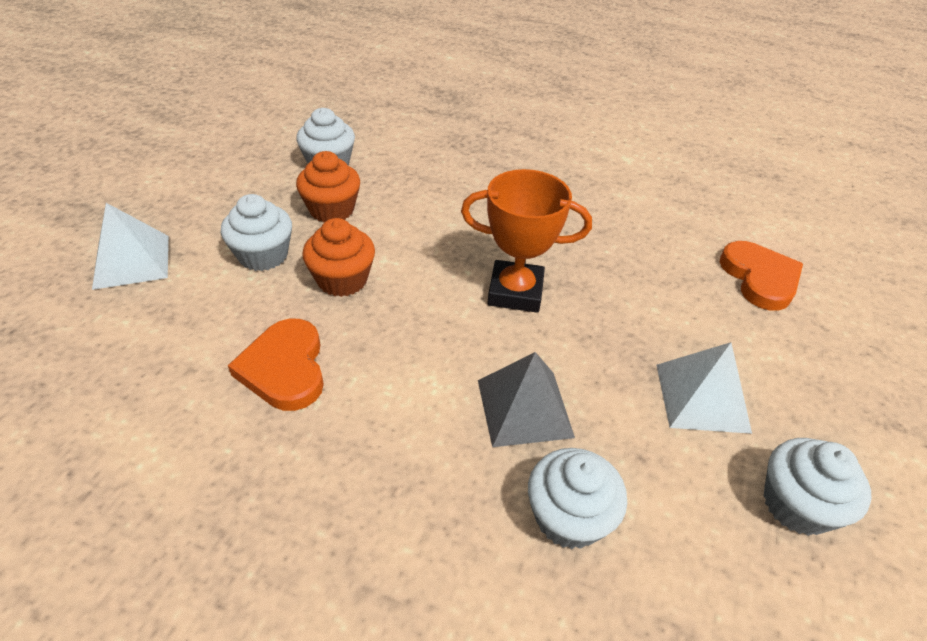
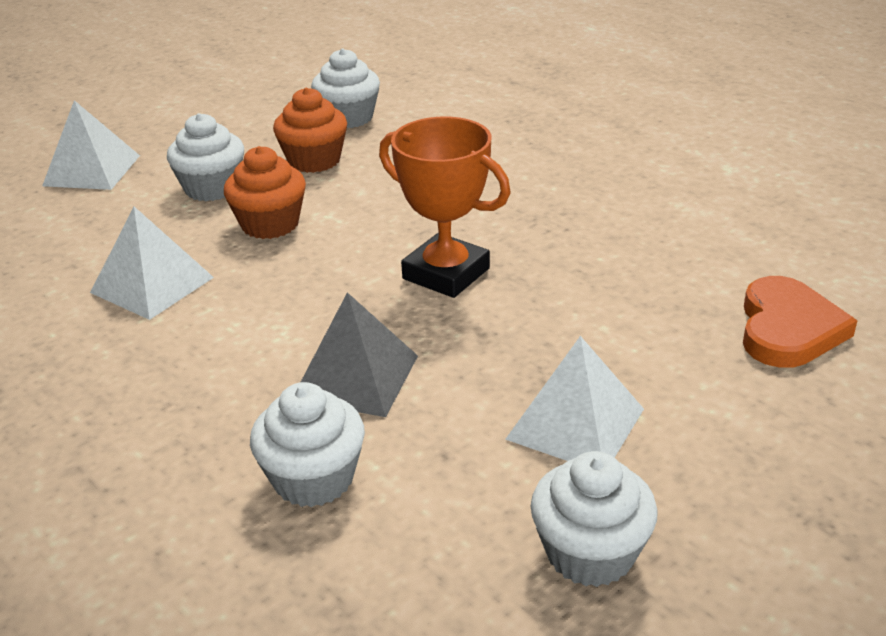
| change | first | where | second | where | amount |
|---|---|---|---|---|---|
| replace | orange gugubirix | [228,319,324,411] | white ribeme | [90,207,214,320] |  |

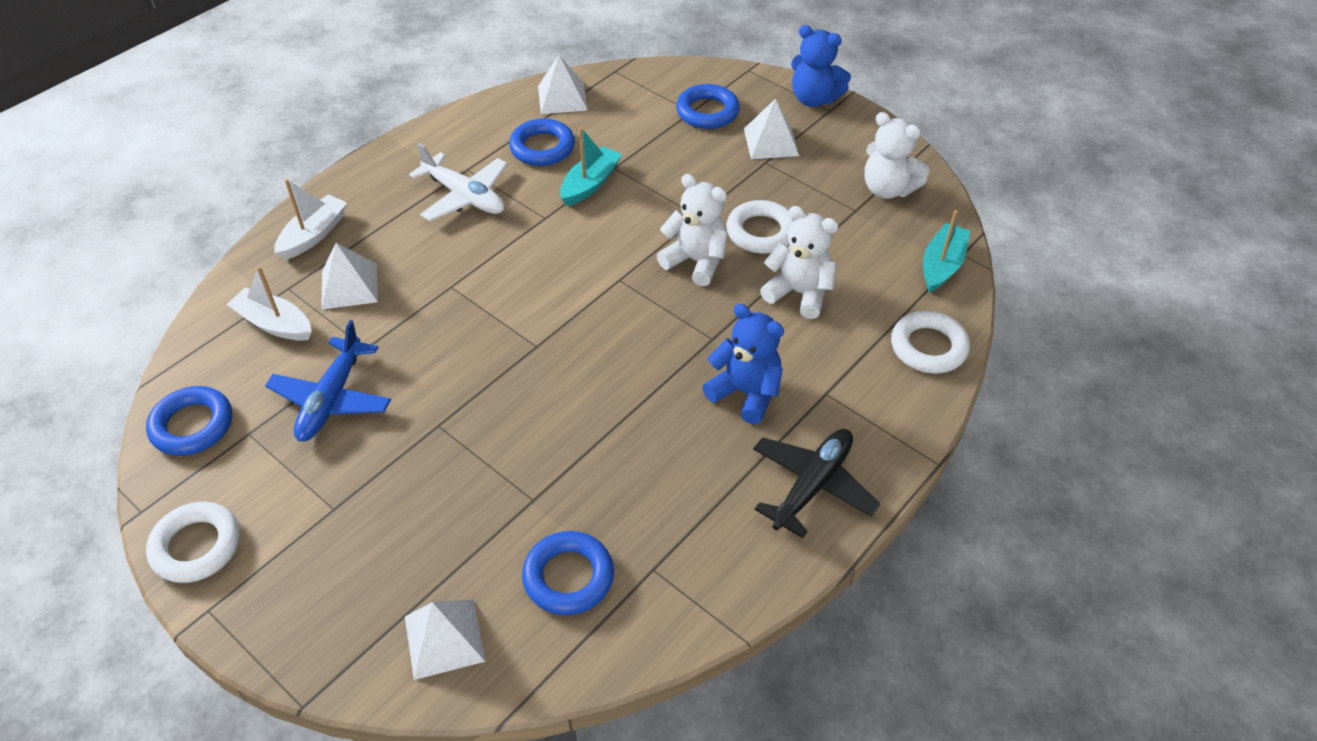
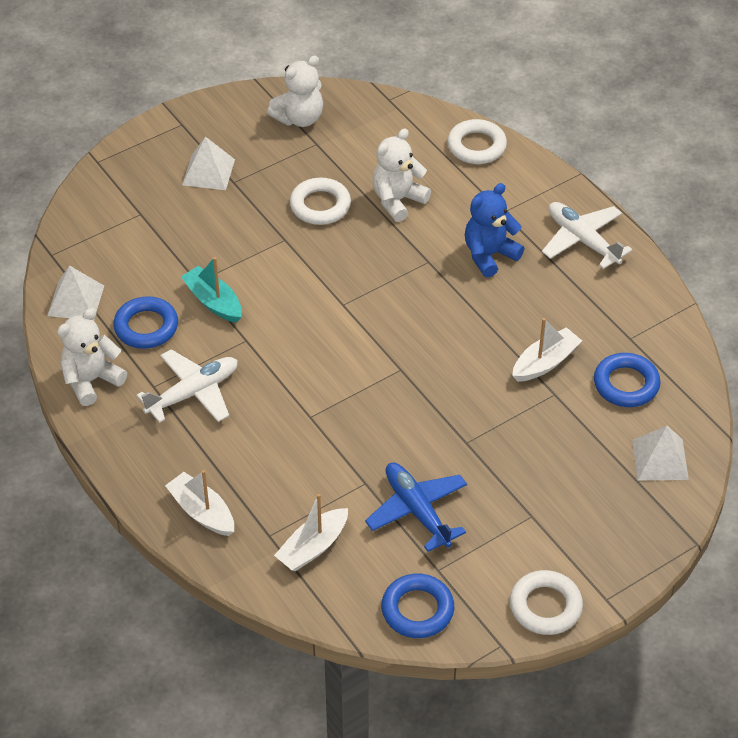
| change | first | where | second | where | amount |
|---|---|---|---|---|---|
| rotate | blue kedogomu | [265,320,391,442] |  | [365,463,467,552] | 150 degrees counterclockwise |
| delete | white ribeme | [321,243,378,310] |  |  |  |
| move | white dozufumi | [657,174,728,286] |  | [57,308,127,406] |  |
| delete | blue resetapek | [676,84,740,129] |  |  |  |
| recolor | black kedogomu | [753,429,880,538] | white kedogomu | [542,202,632,269] |  |
| delete | blue dozufumi | [791,25,851,107] |  |  |  |
| delete | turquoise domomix | [923,210,970,293] |  |  |  |
| insert |  |  | white domomix | [512,318,582,382] |  |

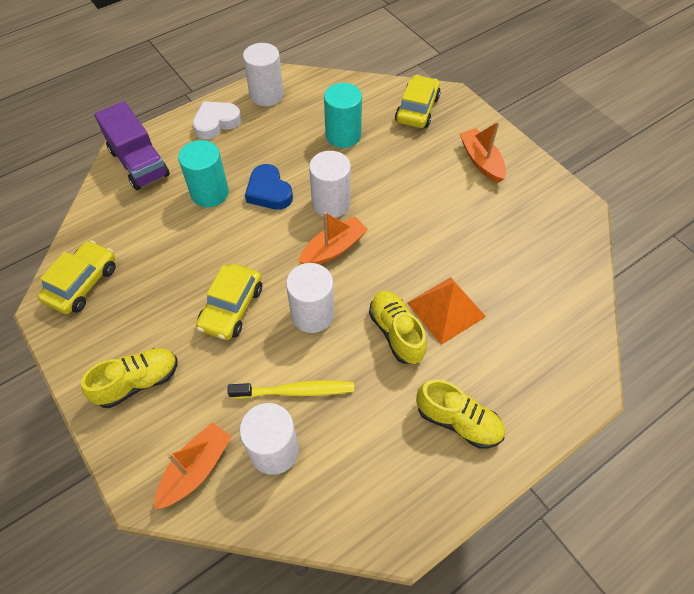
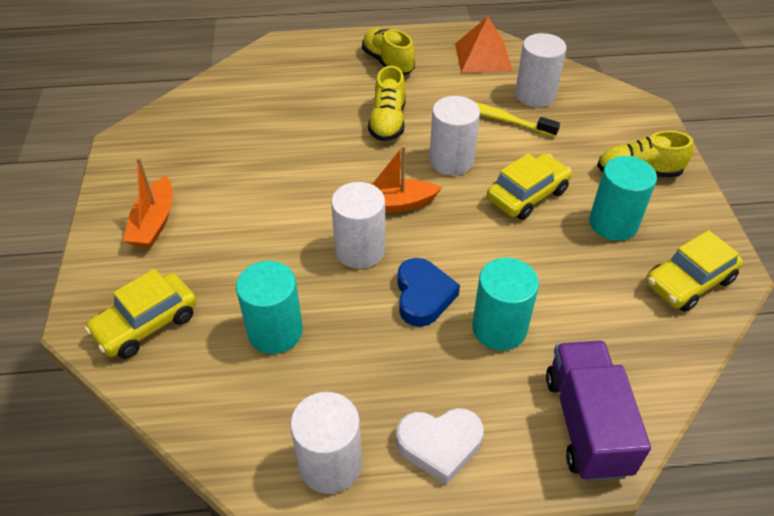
| change | first | where | second | where | amount |
|---|---|---|---|---|---|
| delete | orange domomix | [154,422,231,510] |  |  |  |
| move | orange ribeme | [407,277,486,345] |  | [455,16,512,73] |  |
| insert |  |  | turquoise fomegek | [589,156,657,241] |  |

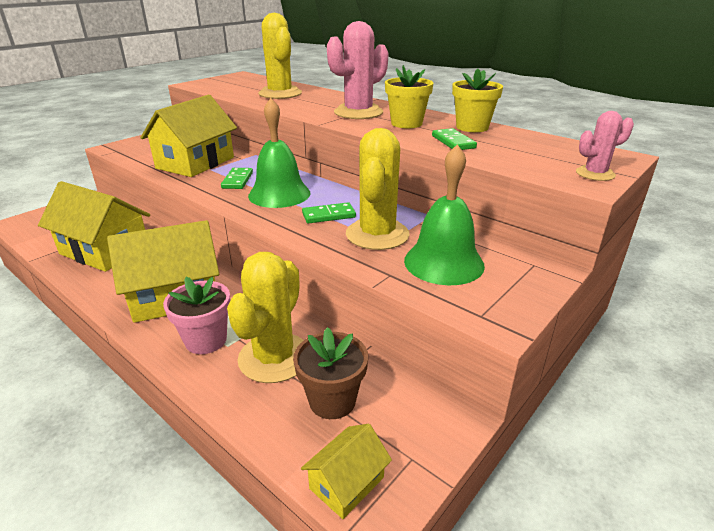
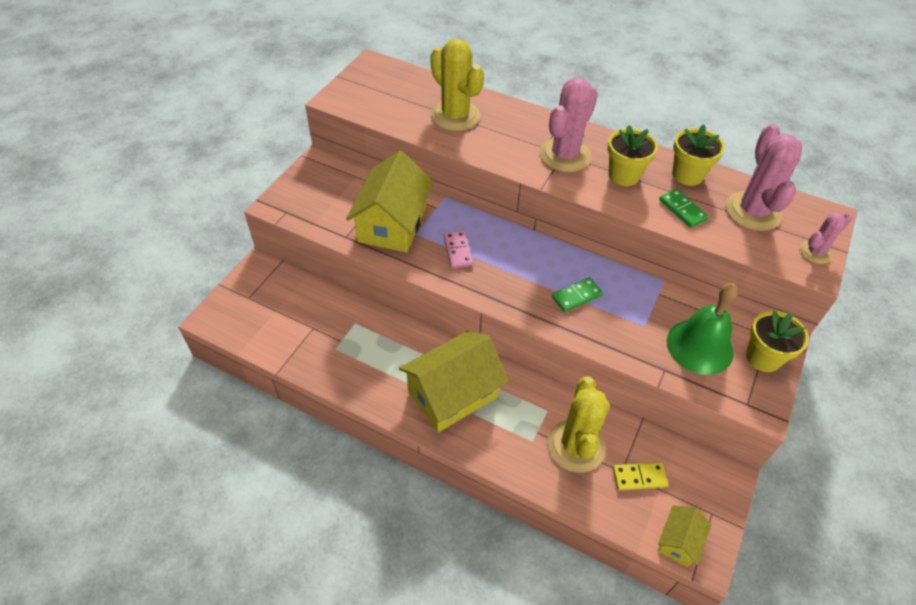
| change | first | where | second | where | amount |
|---|---|---|---|---|---|
| delete | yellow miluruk | [38,181,150,272] |  |  |  |
| delete | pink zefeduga | [163,277,230,354] |  |  |  |
| recolor | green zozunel | [221,168,253,189] | pink zozunel | [444,231,473,268] |  |
| delete | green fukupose | [248,98,310,208] |  |  |  |
| replace | brown zefeduga | [293,327,368,419] | yellow zozunel | [613,462,668,491] |  |
| delete | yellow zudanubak | [346,128,409,250] |  |  |  |
| insert |  |  | pink zudanubak | [726,124,802,231] |  |
| insert |  |  | yellow zefeduga | [746,311,809,372] |  |

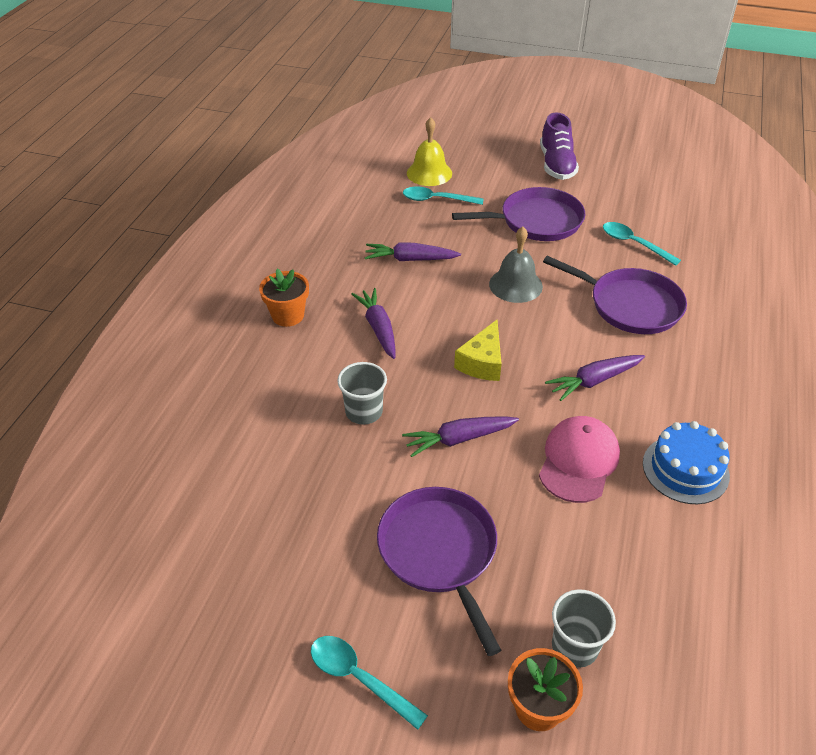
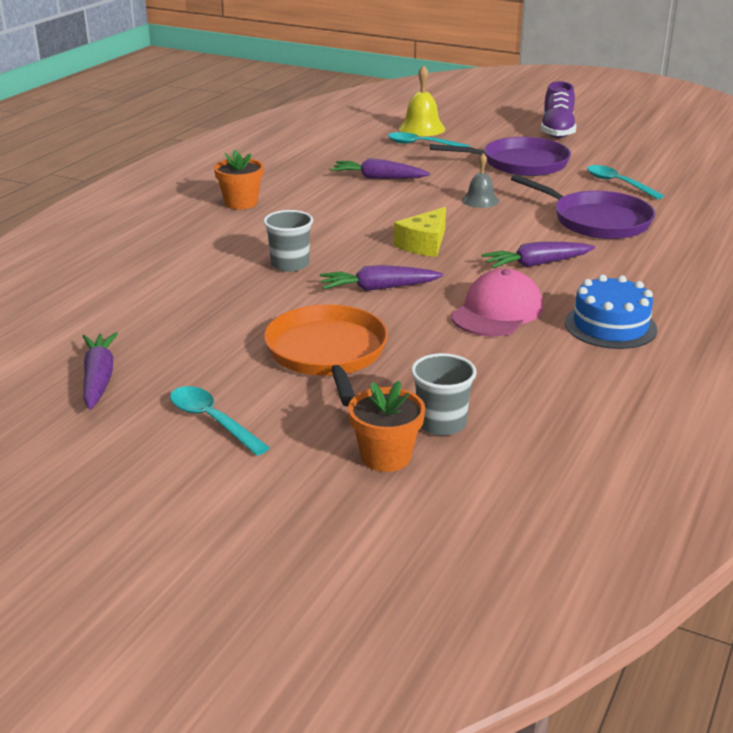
| change | first | where | second | where | amount |
|---|---|---|---|---|---|
| move | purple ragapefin | [351,288,396,359] |  | [83,332,118,410] |  |
| recolor | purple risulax | [377,487,501,656] | orange risulax | [264,304,388,407] |  |
| resize | grey fukupose | [489,227,543,303] |  | [462,153,499,208] | x0.66 |

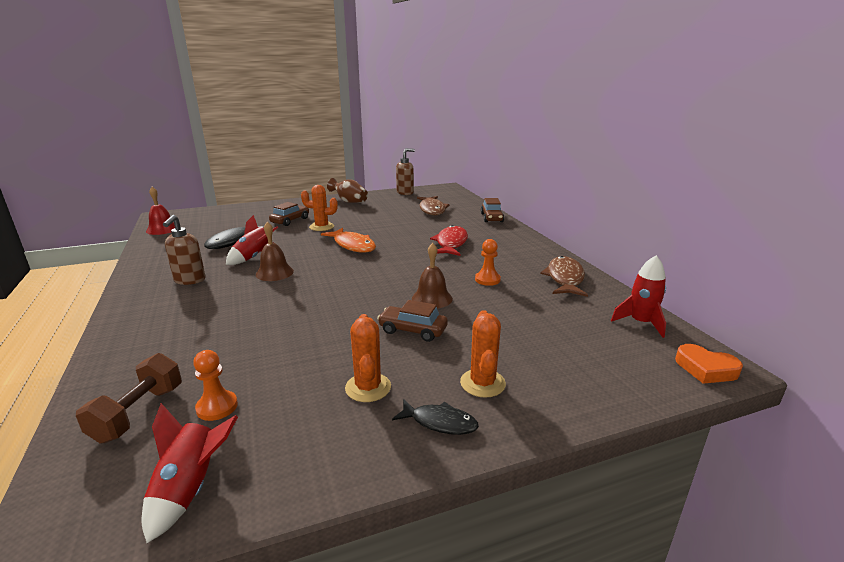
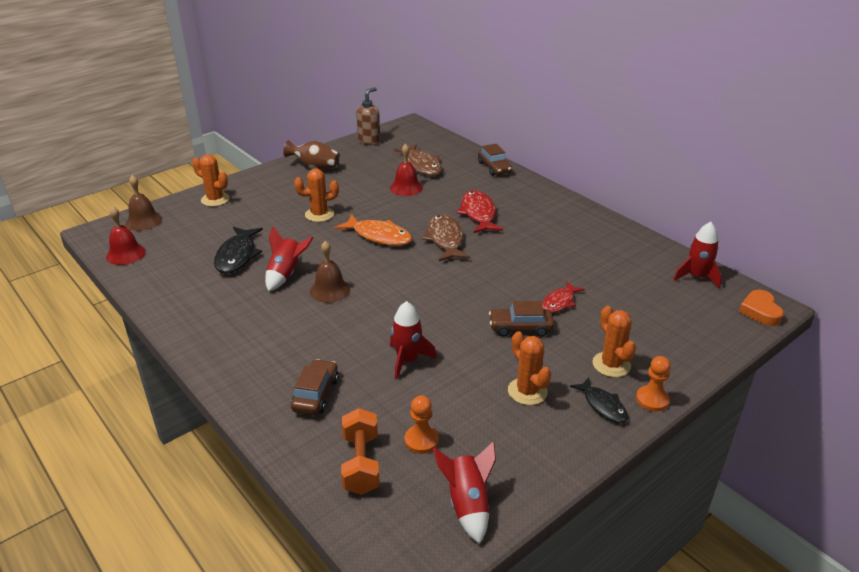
| change | first | where | second | where | amount |
|---|---|---|---|---|---|
| recolor | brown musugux | [76,353,182,443] | orange musugux | [341,408,380,495] |  |
| delete | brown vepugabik | [163,215,206,285] |  |  |  |
| move | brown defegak | [269,202,309,226] |  | [291,359,339,415] |  |
| rotate | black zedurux | [392,399,479,435] |  | [570,377,628,423] | 60 degrees clockwise |
| move | brown fukupose | [412,243,453,308] |  | [125,175,162,231] |  |
| move | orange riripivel | [475,239,501,286] |  | [636,356,671,412] |  |
| move | brown zedurux | [540,256,588,297] |  | [422,214,470,261] |  |
| rotate | orange gugubirix | [675,344,743,384] |  | [739,290,784,326] | 75 degrees clockwise |
| insert |  |  | orange zudanubak | [192,154,230,207] |  |
| insert |  |  | red fukupose | [390,144,423,196] |  |
| insert |  |  | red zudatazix | [390,301,437,380] |  |
| insert |  |  | red zedurux | [542,281,585,313] |  |

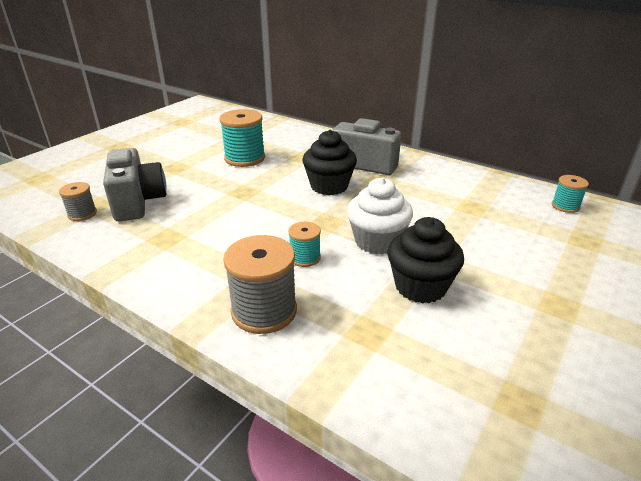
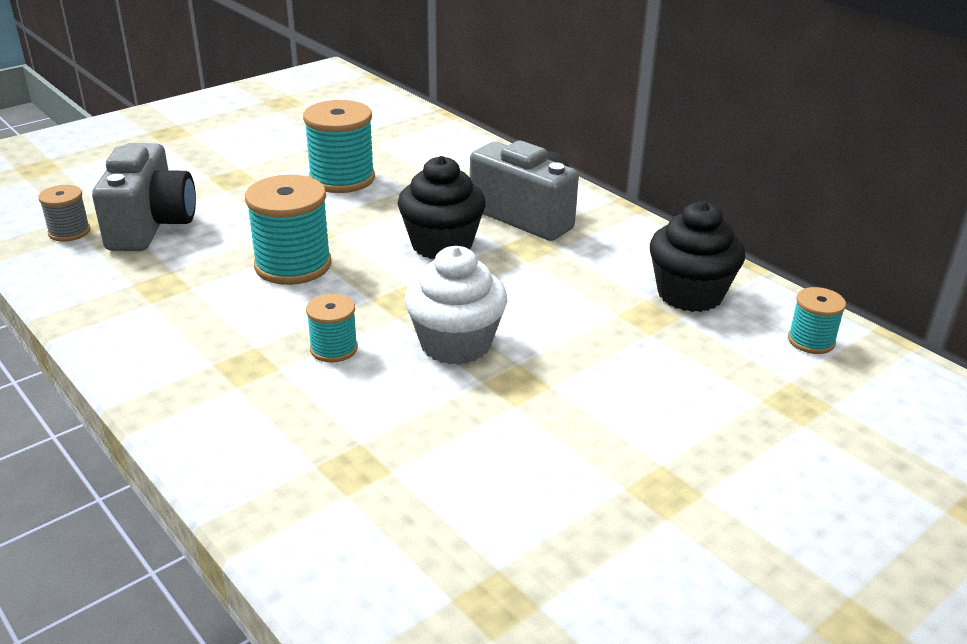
| change | first | where | second | where | amount |
|---|---|---|---|---|---|
| delete | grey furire | [223,235,297,334] |  |  |  |
| move | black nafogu | [388,217,464,304] |  | [650,201,746,312] |  |
| insert |  |  | turquoise furire | [245,175,332,285] |  |

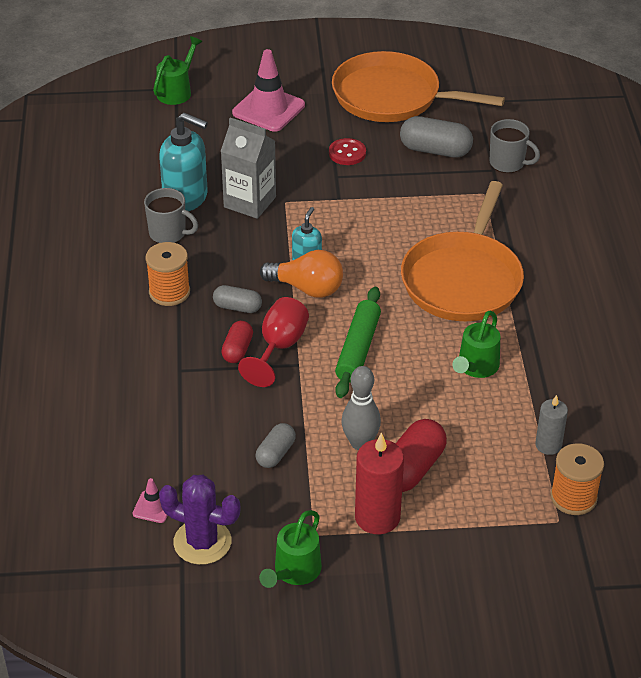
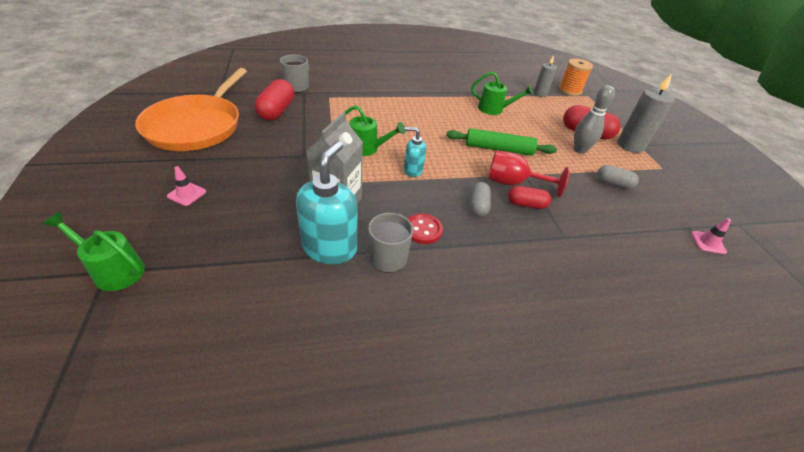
| change | first | where | second | where | amount |
|---|---|---|---|---|---|
| delete | orange furire | [146,242,190,306] |  |  |  |
| delete | purple zudanubak | [159,475,240,565] |  |  |  |
| resize | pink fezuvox | [232,49,305,132] |  | [167,166,206,206] | x0.47 |
| move | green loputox | [259,510,322,588] |  | [345,105,406,156] |  |
| delete | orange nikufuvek | [260,250,343,298] |  |  |  |
| move | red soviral | [329,138,366,165] |  | [408,214,443,244] |  |
| recolor | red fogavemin | [355,432,404,534] | grey fogavemin | [617,74,675,153] |  |
| recolor | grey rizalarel | [400,116,473,158] | red rizalarel | [255,79,294,121] |  |
| delete | orange risulax | [401,181,524,321] |  |  |  |

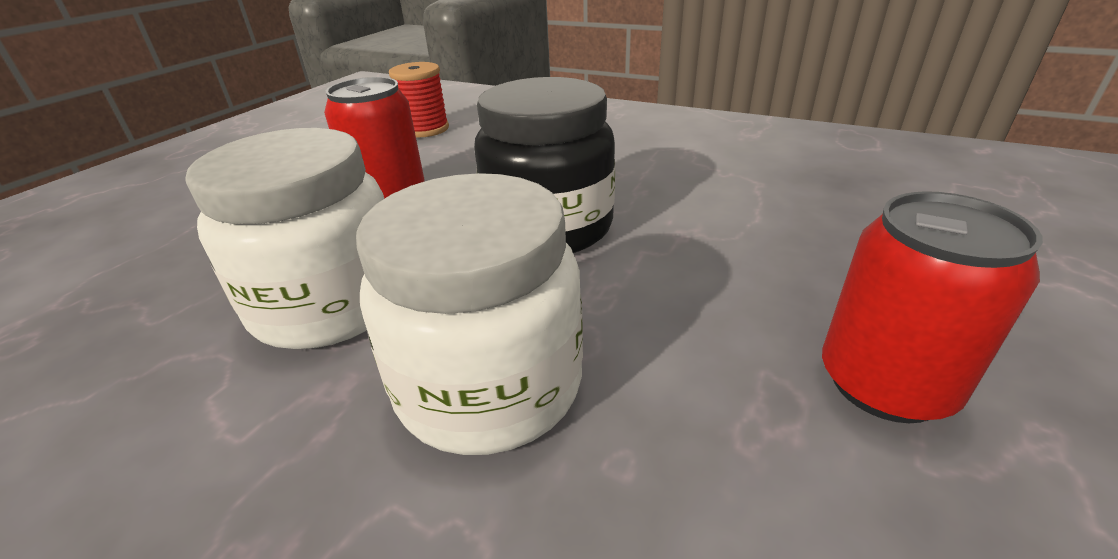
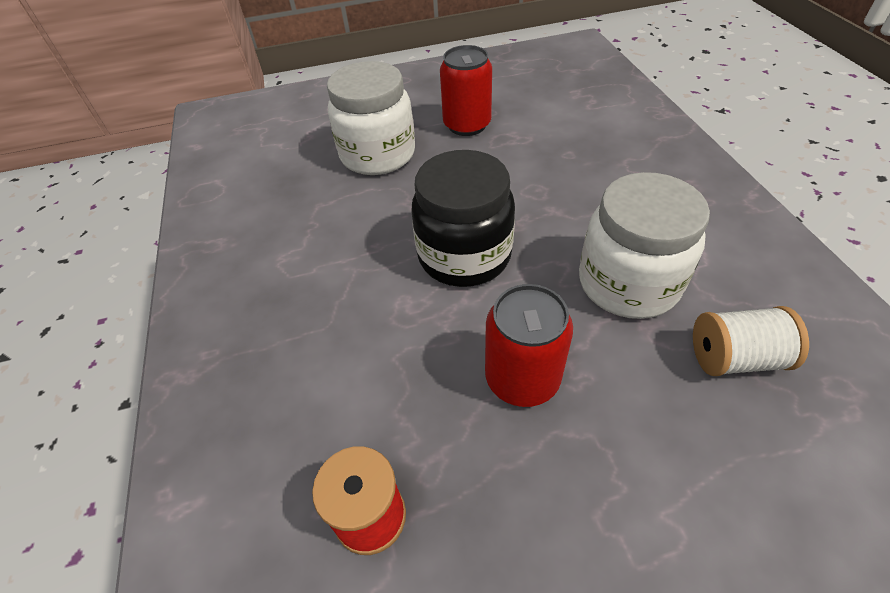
| change | first | where | second | where | amount |
|---|---|---|---|---|---|
| move | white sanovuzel | [356,173,583,455] |  | [327,61,415,175] |  |
| insert |  |  | white furire | [693,306,809,376] |  |

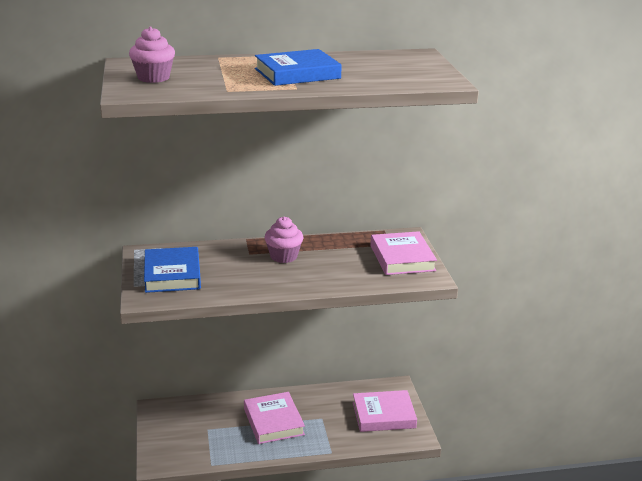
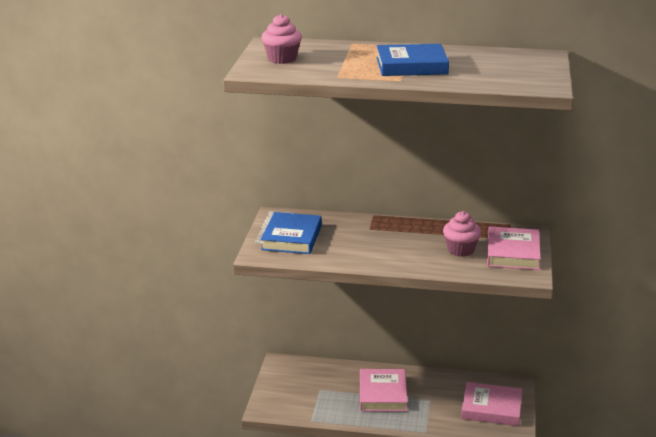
| change | first | where | second | where | amount |
|---|---|---|---|---|---|
| move | pink nafogu | [264,217,303,263] |  | [443,211,481,257] |  |

